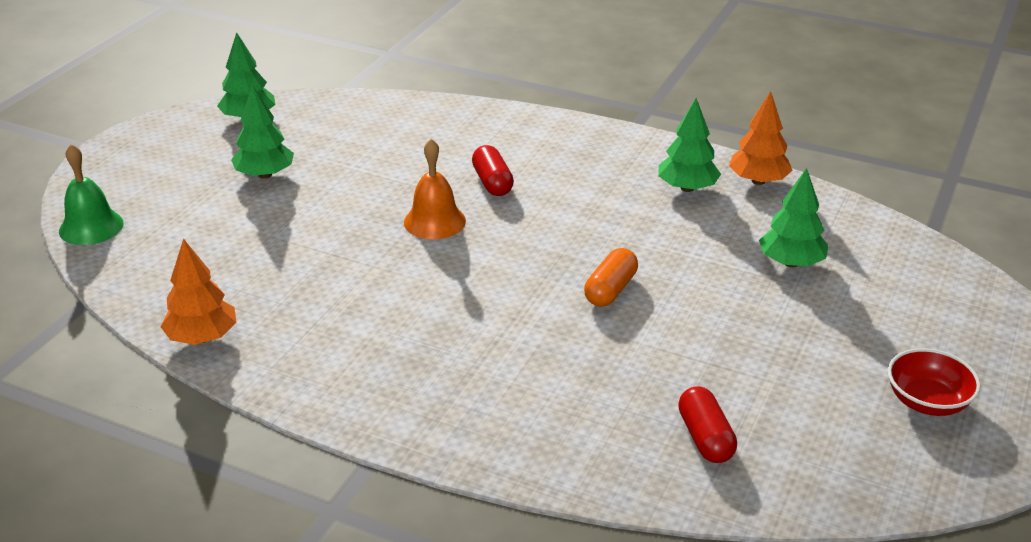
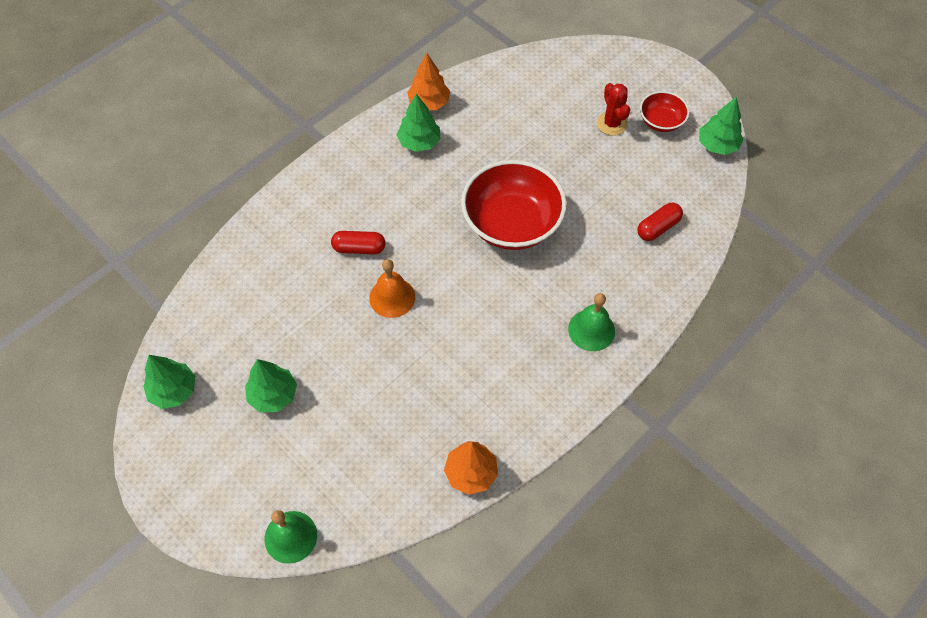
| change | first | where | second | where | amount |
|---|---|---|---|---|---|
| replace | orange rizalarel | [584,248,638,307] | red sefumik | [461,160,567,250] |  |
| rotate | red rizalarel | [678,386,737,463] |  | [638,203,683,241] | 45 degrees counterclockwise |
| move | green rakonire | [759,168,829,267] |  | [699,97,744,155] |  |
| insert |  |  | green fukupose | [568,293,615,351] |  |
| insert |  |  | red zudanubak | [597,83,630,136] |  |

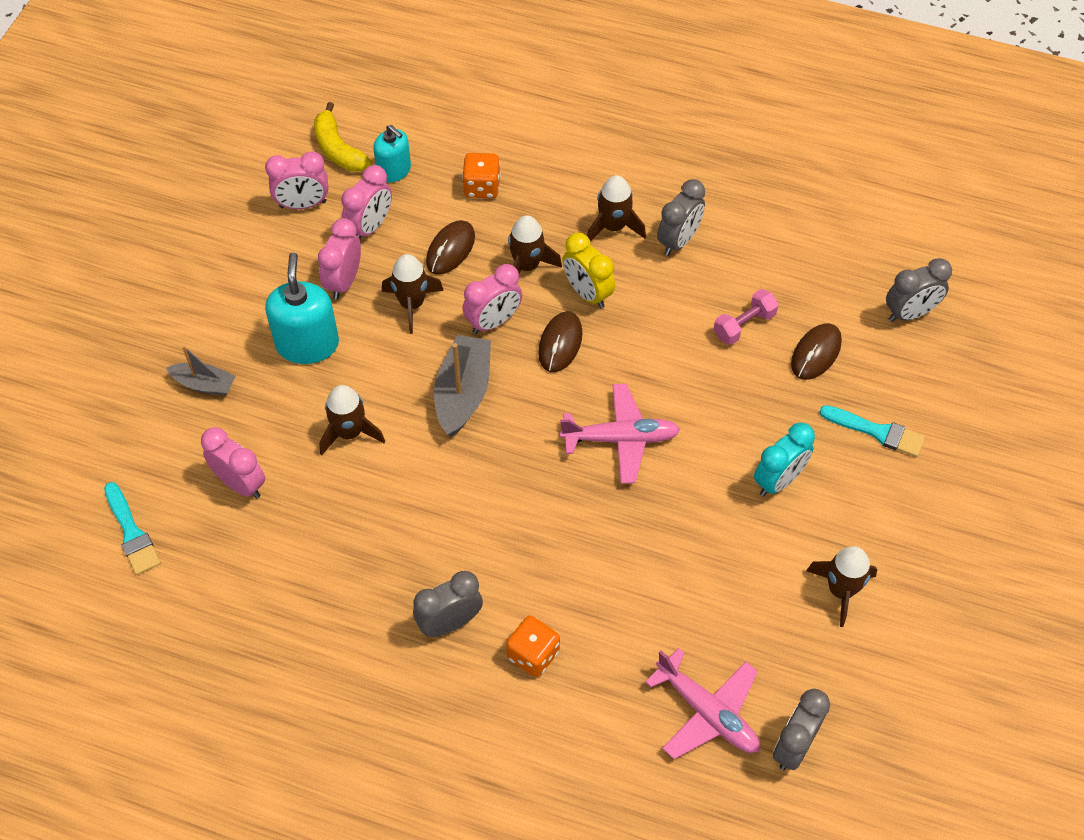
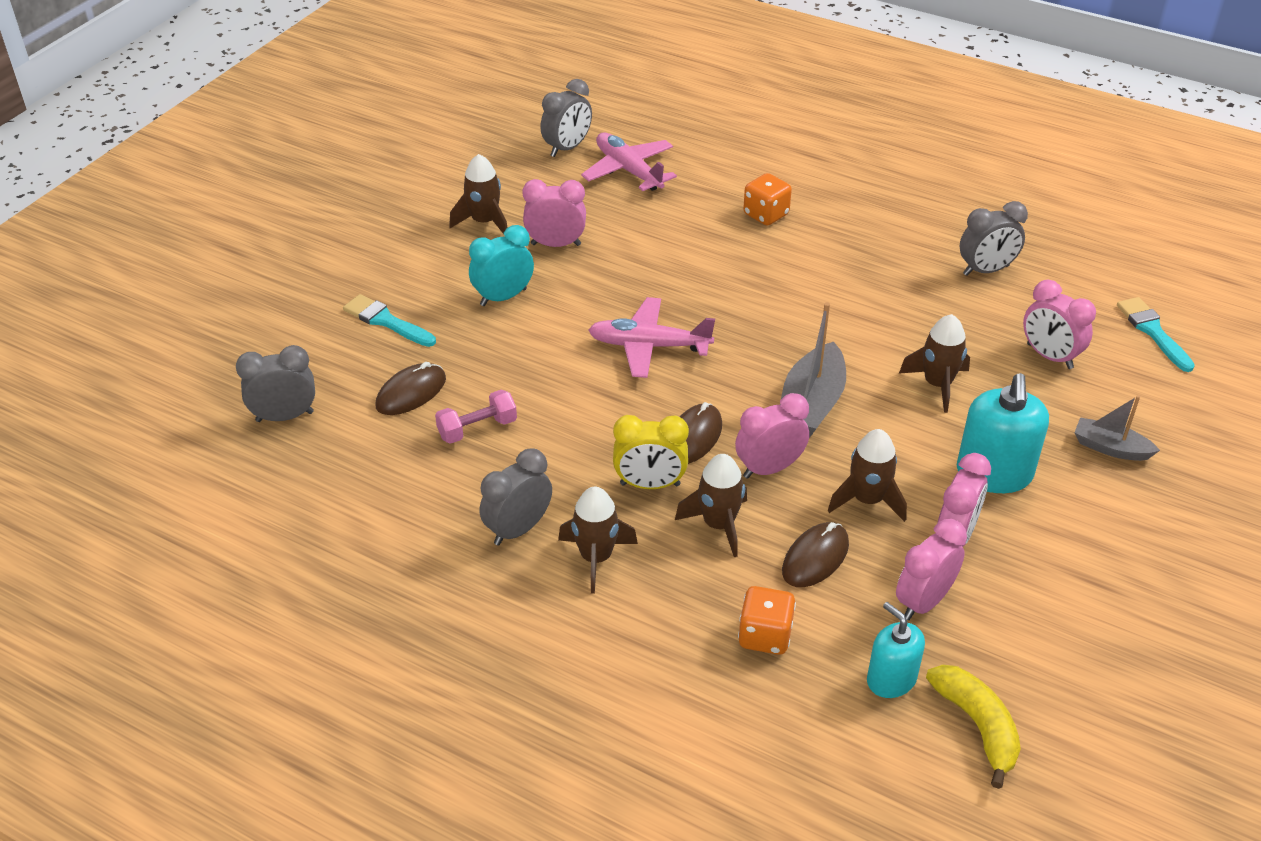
| change | first | where | second | where | amount |
|---|---|---|---|---|---|
| move | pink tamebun | [265,151,328,209] |  | [522,179,586,247] |  |
| move | grey tamebun | [413,571,483,637] |  | [960,201,1028,276] |  |
| rotate | yellow tamebun | [562,233,615,308] |  | [613,415,689,489] | 120 degrees clockwise |

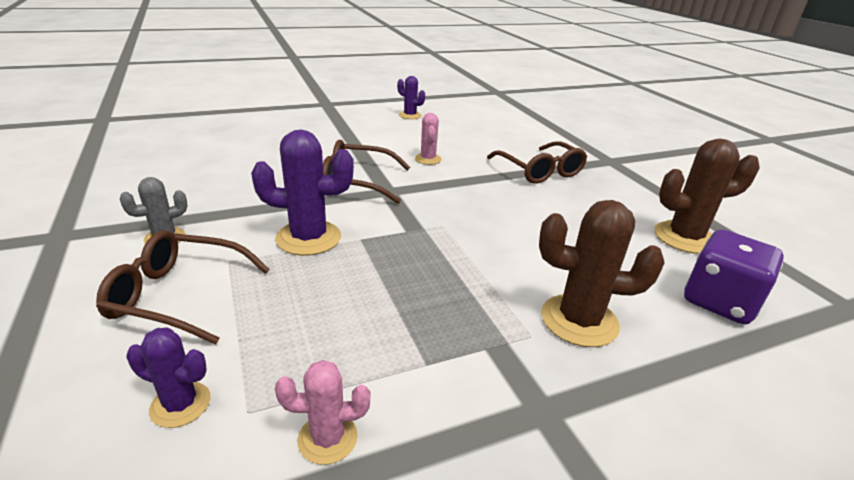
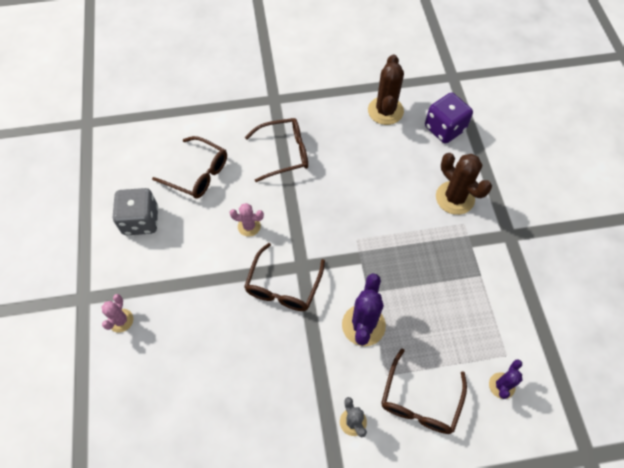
| change | first | where | second | where | amount |
|---|---|---|---|---|---|
| move | pink zudanubak | [275,360,370,465] |  | [102,294,133,333] |  |
| replace | purple zudanubak | [397,76,425,119] | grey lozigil | [112,188,158,235] |  |
| rotate | brown zudanubak | [539,200,665,347] |  | [436,153,492,215] | 60 degrees counterclockwise |
| insert |  |  | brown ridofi | [152,136,227,199] |  |

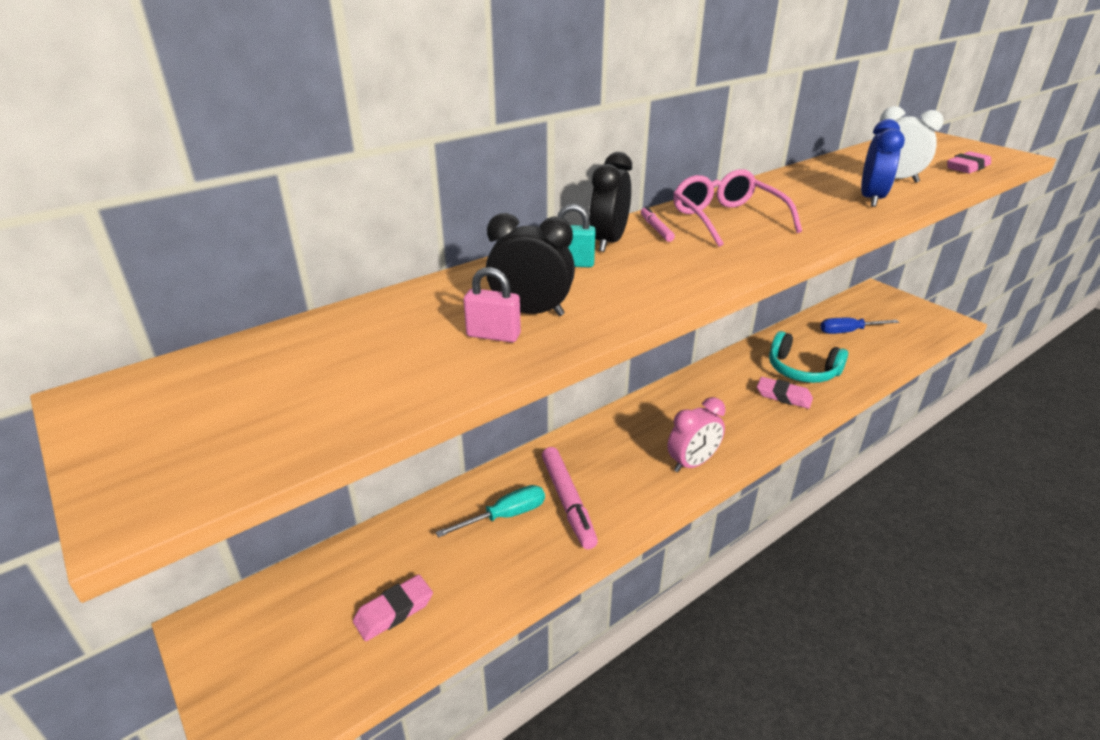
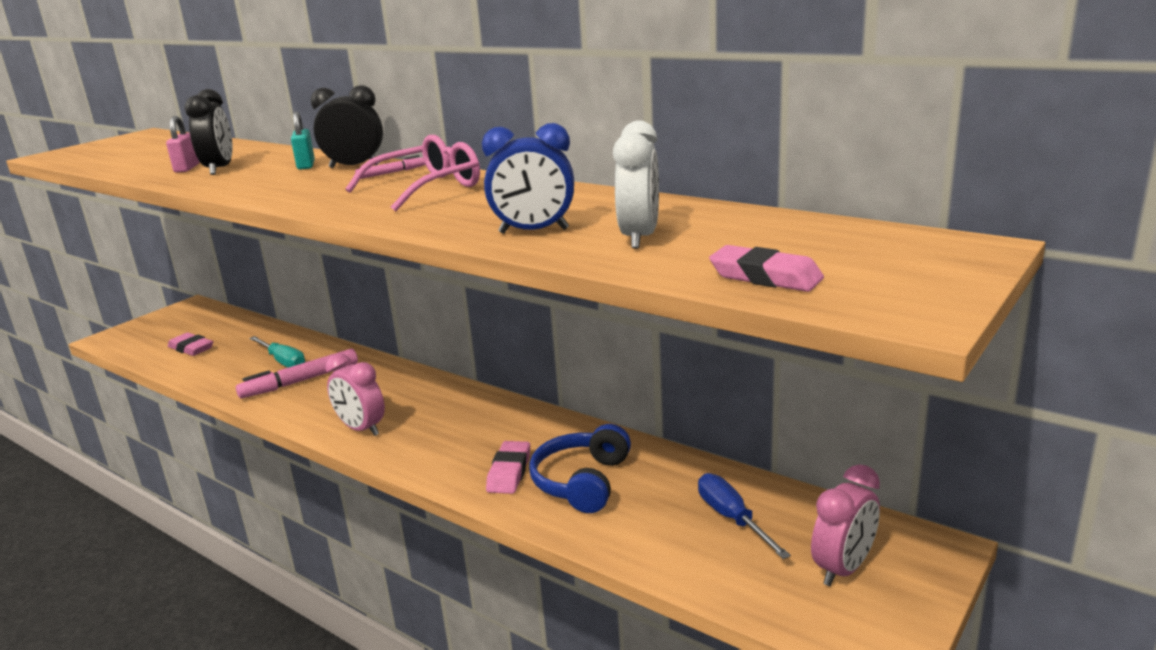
| change | first | where | second | where | amount |
|---|---|---|---|---|---|
| recolor | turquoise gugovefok | [769,331,848,383] | blue gugovefok | [529,424,631,513] |  |
| insert |  |  | pink tamebun | [811,464,880,586] |  |

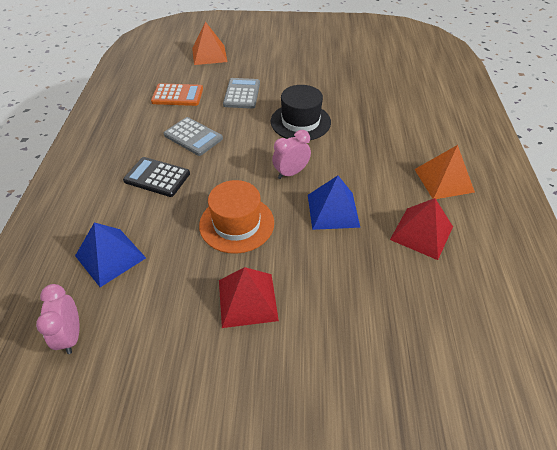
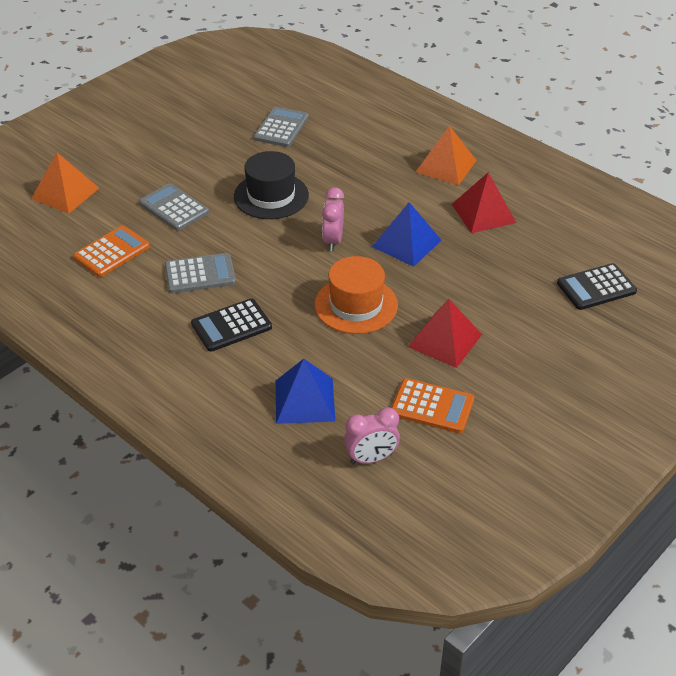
| change | first | where | second | where | amount |
|---|---|---|---|---|---|
| rotate | pink tamebun | [36,284,80,354] |  | [344,407,400,464] | 45 degrees counterclockwise |
| insert |  |  | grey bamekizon | [254,106,309,147] |  |
| insert |  |  | orange bamekizon | [391,378,474,433] |  |
| insert |  |  | black bamekizon | [557,263,637,310] |  |

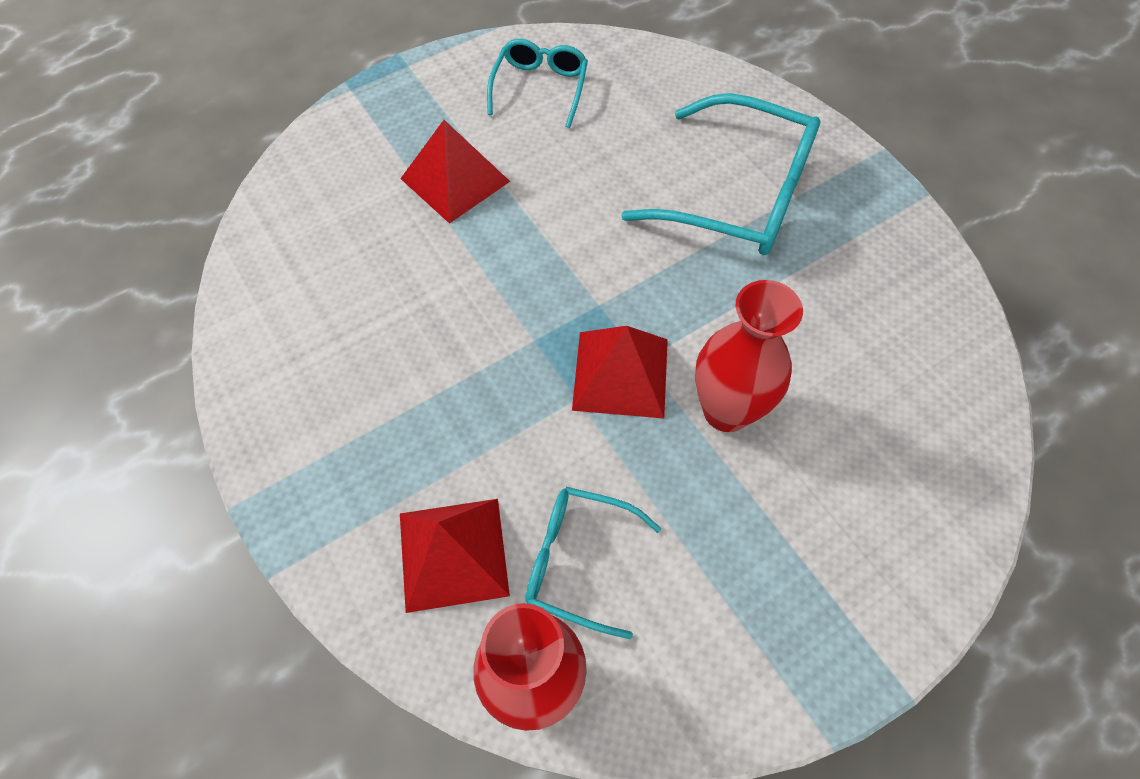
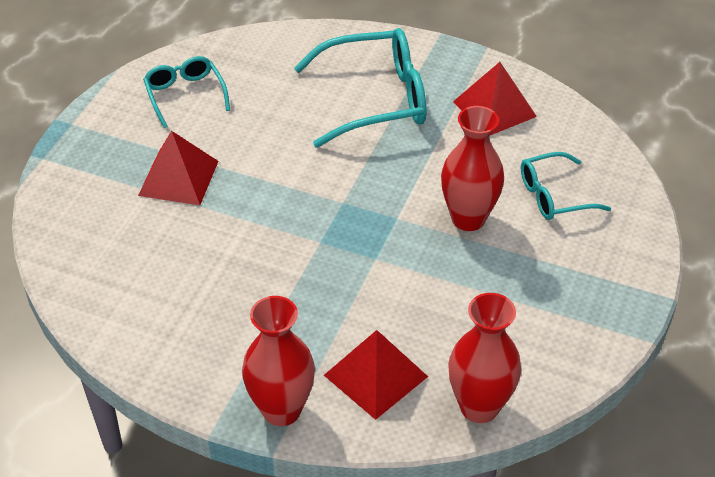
| change | first | where | second | where | amount |
|---|---|---|---|---|---|
| move | turquoise ridofi | [525,487,661,639] |  | [521,152,611,220] |  |
| move | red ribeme | [572,326,668,418] |  | [453,62,537,135] |  |
| insert |  |  | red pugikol | [242,296,315,426] |  |

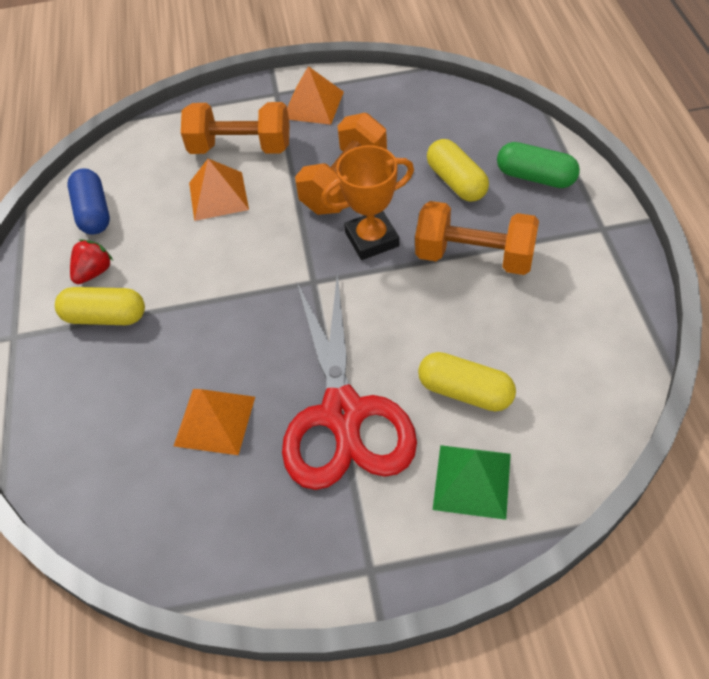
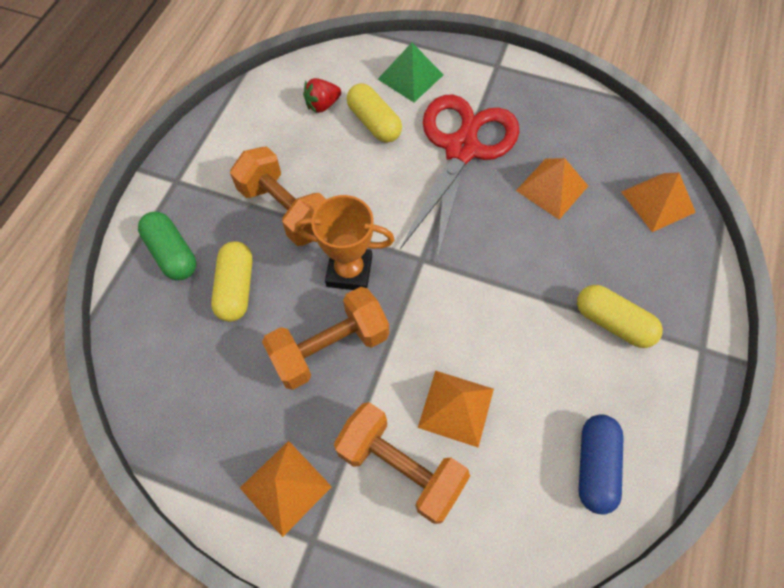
| change | first | where | second | where | amount |
|---|---|---|---|---|---|
| move | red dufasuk | [70,239,113,284] |  | [303,78,341,113] |  |
| insert |  |  | orange ribeme | [621,173,696,232] |  |

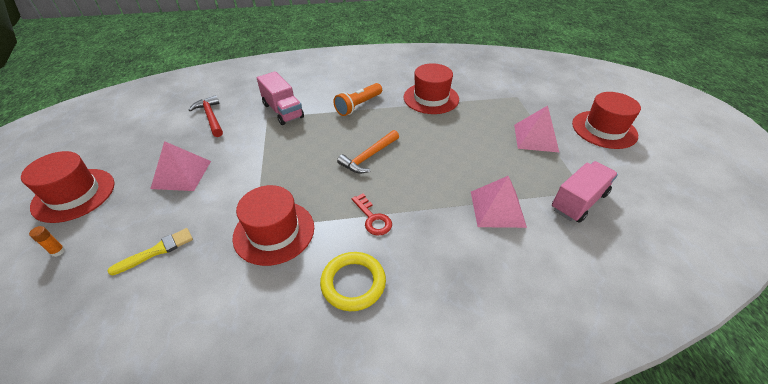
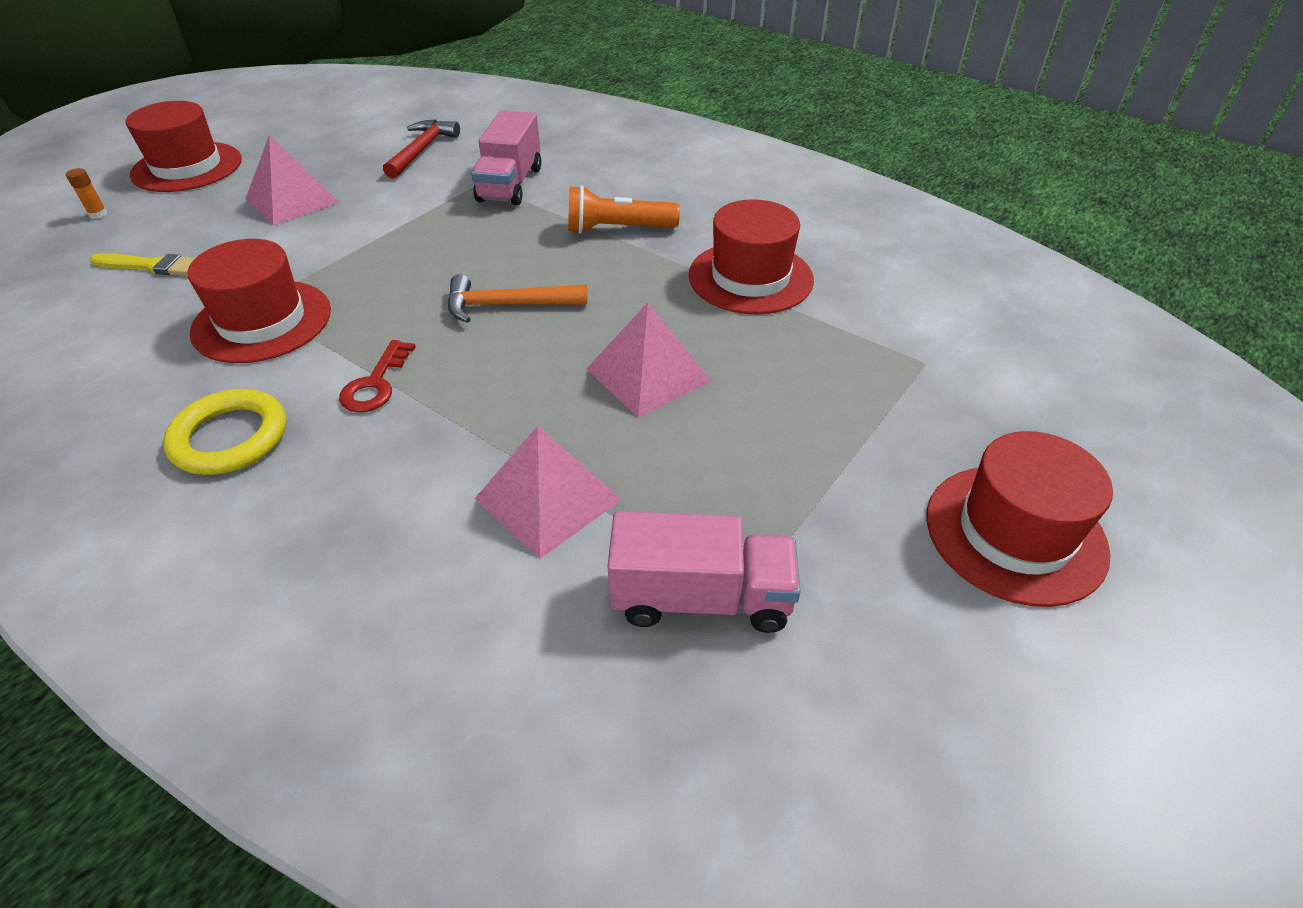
| change | first | where | second | where | amount |
|---|---|---|---|---|---|
| move | pink ribeme | [514,105,560,153] |  | [587,302,711,418] |  |

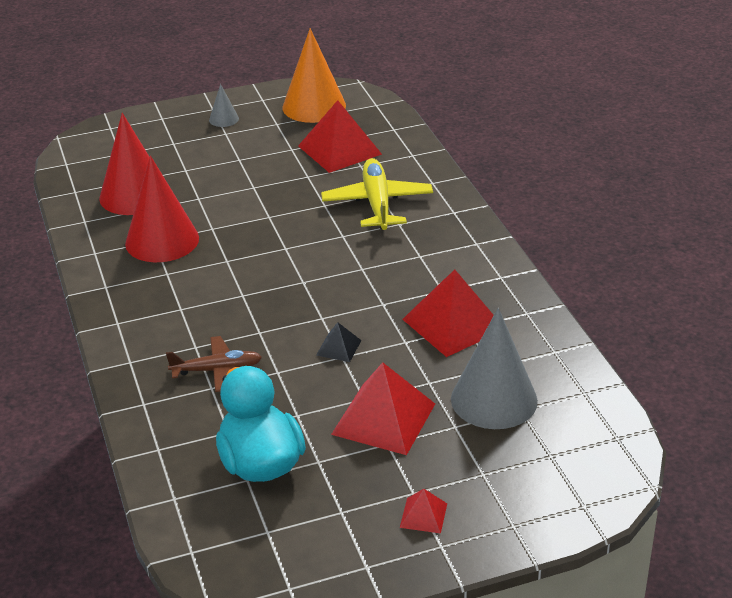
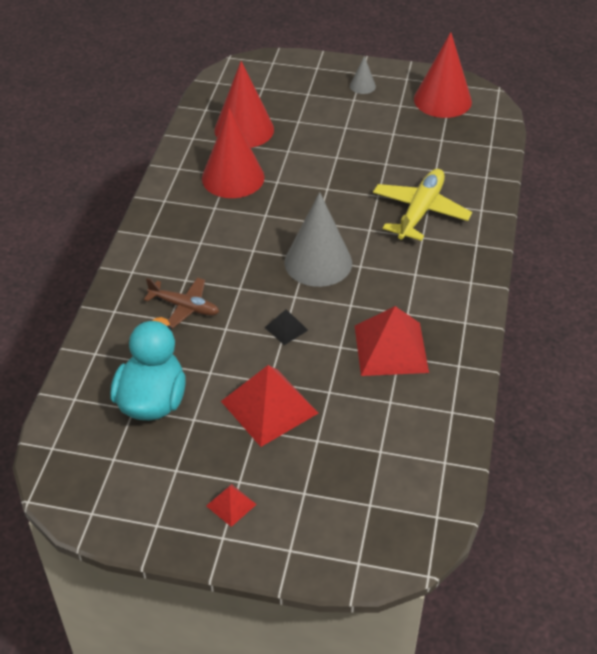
| change | first | where | second | where | amount |
|---|---|---|---|---|---|
| recolor | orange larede | [282,28,346,123] | red larede | [414,32,472,118] |  |
| delete | red ribeme | [298,100,382,173] |  |  |  |
| move | grey larede | [451,308,538,429] |  | [284,192,352,287] |  |

